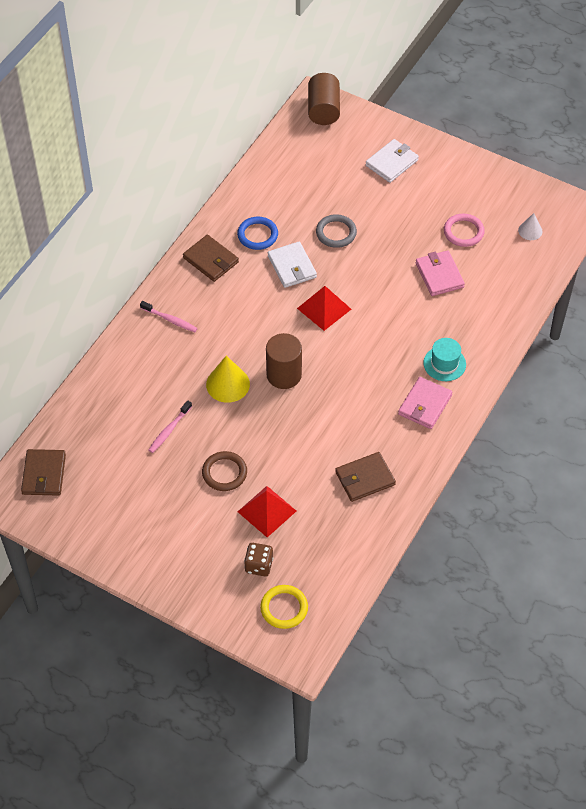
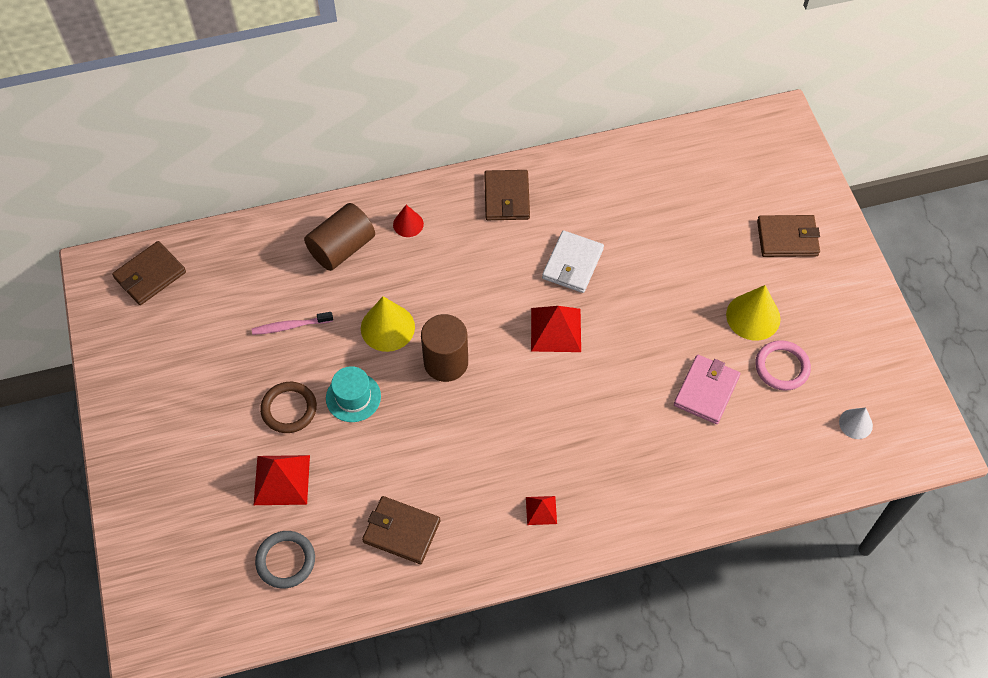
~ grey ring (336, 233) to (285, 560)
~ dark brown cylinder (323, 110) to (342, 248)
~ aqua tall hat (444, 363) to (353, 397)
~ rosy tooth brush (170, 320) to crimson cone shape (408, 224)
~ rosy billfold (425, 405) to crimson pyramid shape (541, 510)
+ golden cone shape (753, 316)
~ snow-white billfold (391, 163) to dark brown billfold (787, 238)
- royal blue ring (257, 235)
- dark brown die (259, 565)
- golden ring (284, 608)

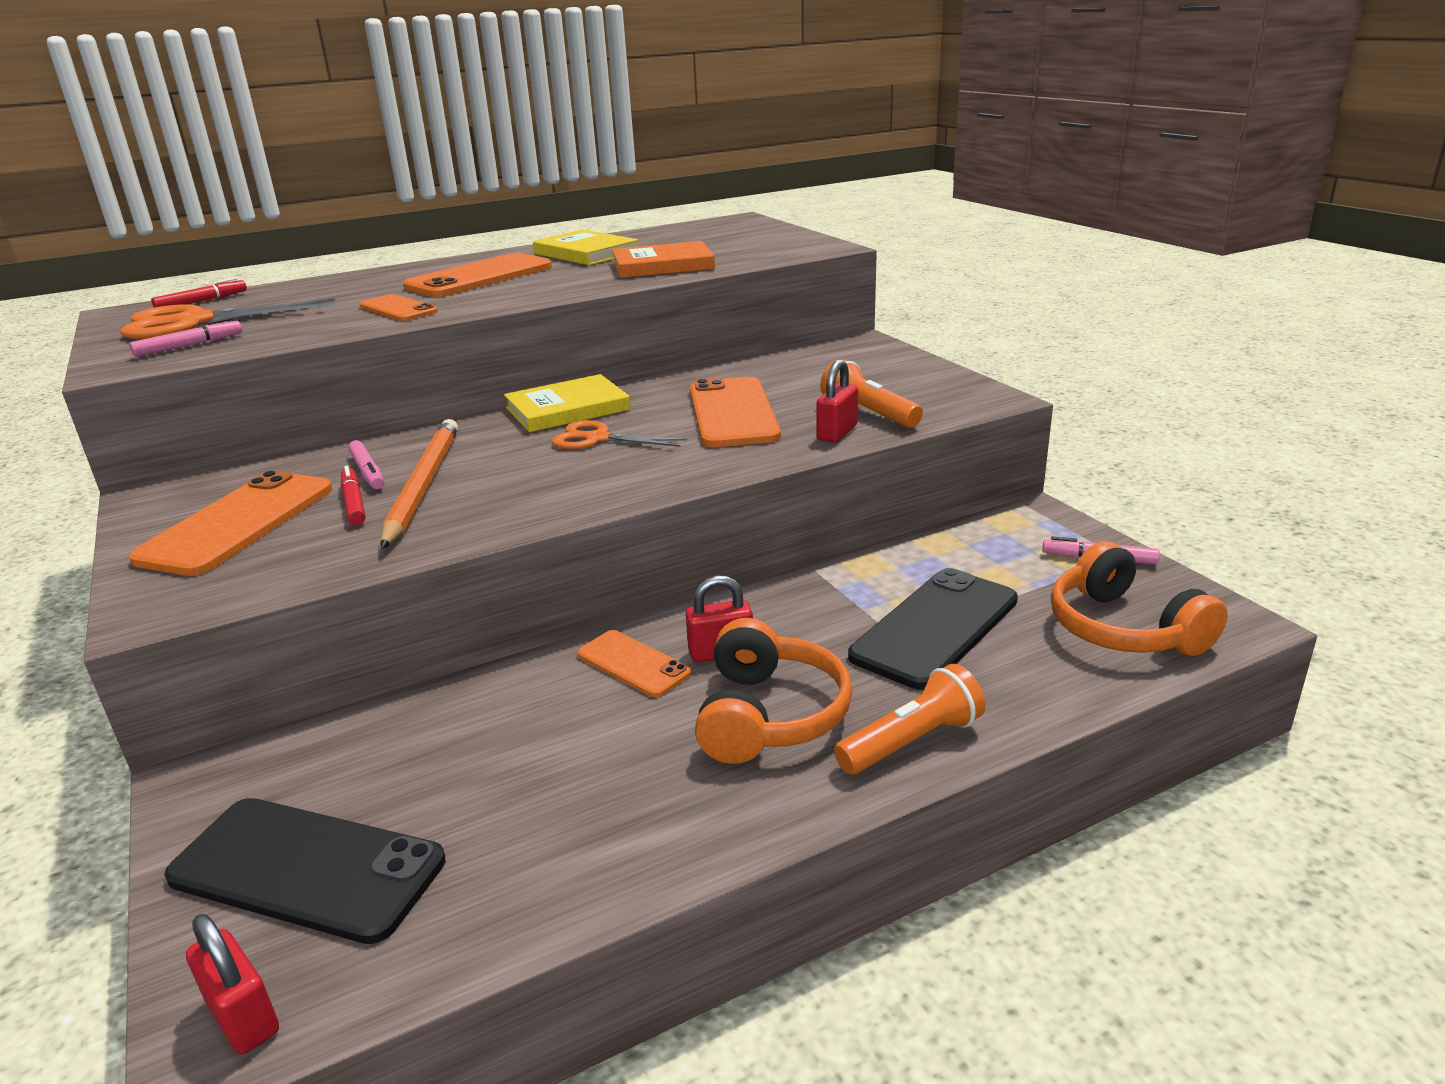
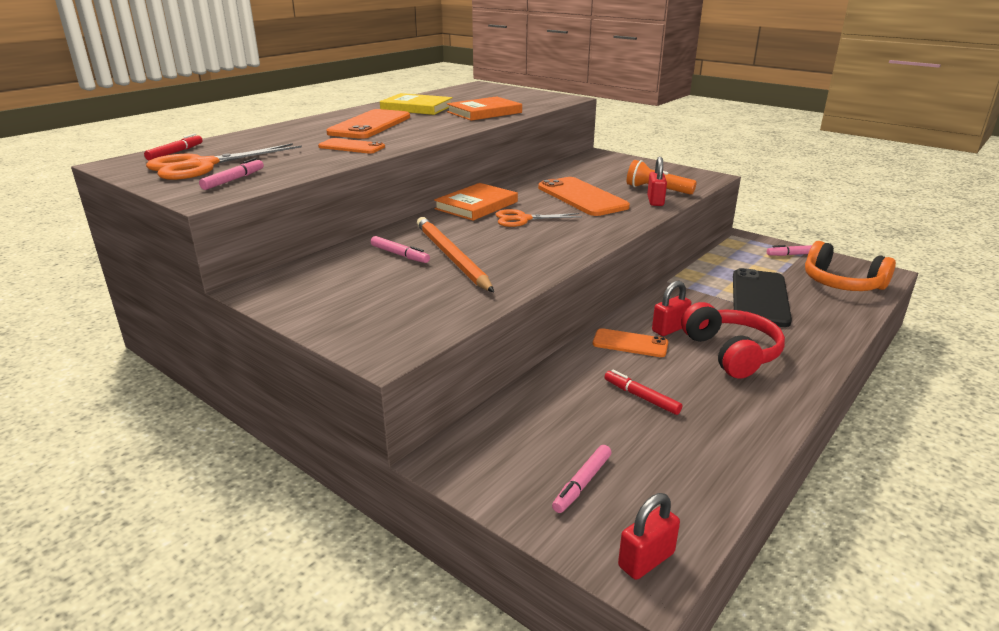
~ golden hardcover (567, 409) to orange-coloured hardcover (476, 205)
~ ebony mobile phone (307, 868) to rosy marker (582, 483)
~ crimson marker (354, 503) to (641, 397)
~ crimson padlock (243, 1016) = (646, 560) 60 degrees counterclockwise
~ orange-coloured headset (768, 715) to crimson headset (731, 353)
- orange-coloured mobile phone (238, 523)
- orange-coloured flashlight (911, 741)

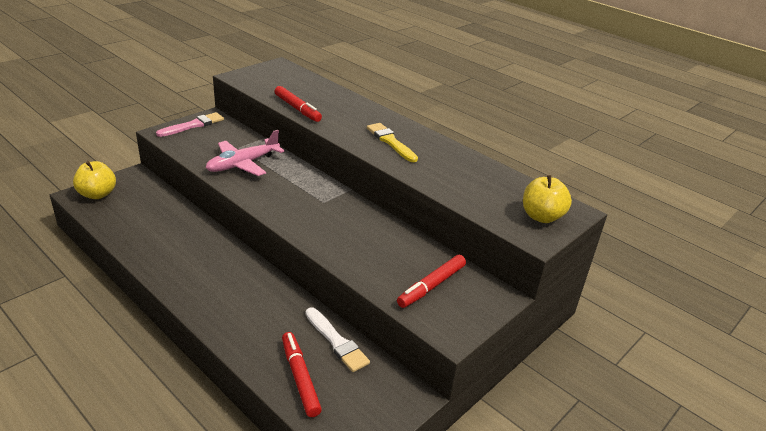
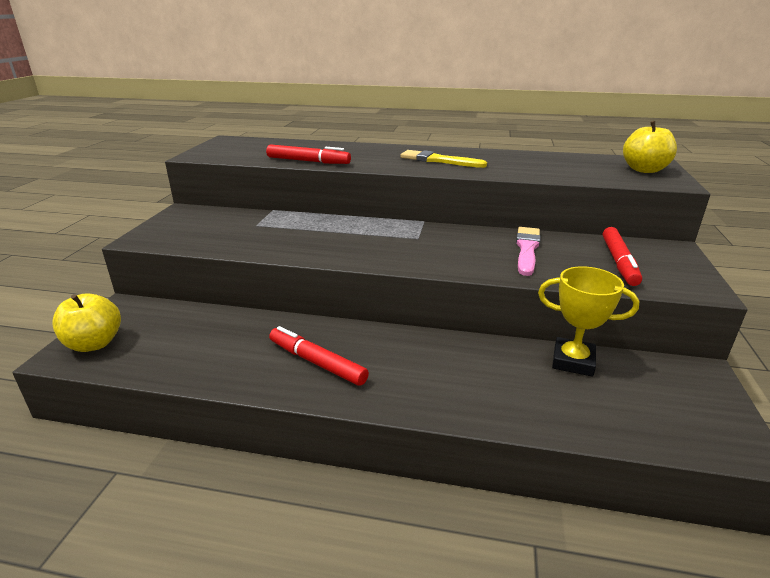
~ crimson marker (300, 378) to (317, 362)
~ rosy paint brush (193, 125) to (527, 249)
~ snow-white paint brush (336, 342) to golden award cup (573, 361)
- rosy aeroplane (243, 164)

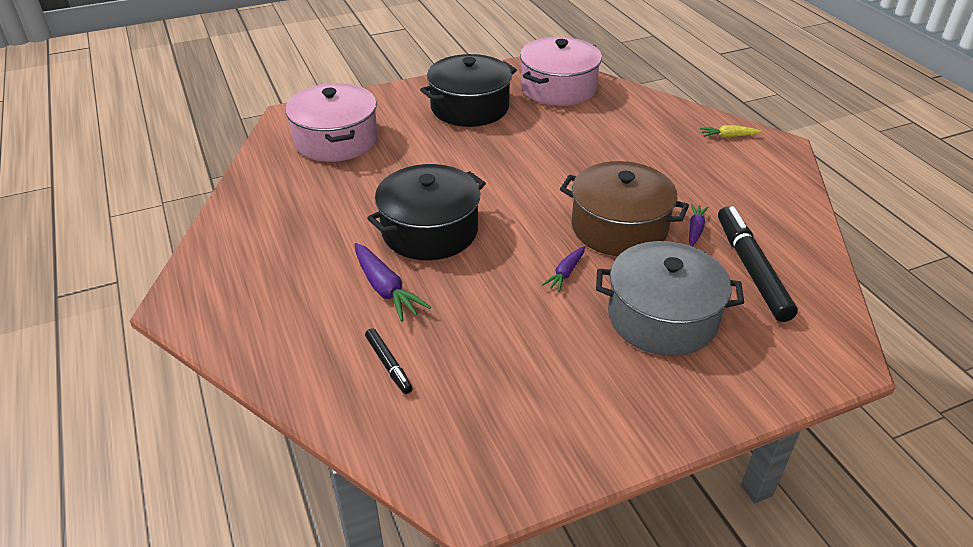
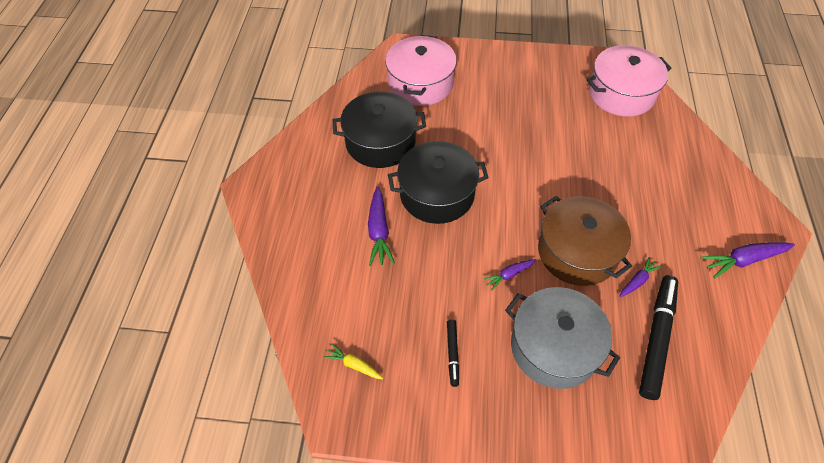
~ golden root vegetable (728, 136) to (354, 365)
~ ebony pot (470, 107) to (380, 142)
~ ebony marker (388, 365) to (452, 354)
+ purple root vegetable (743, 260)

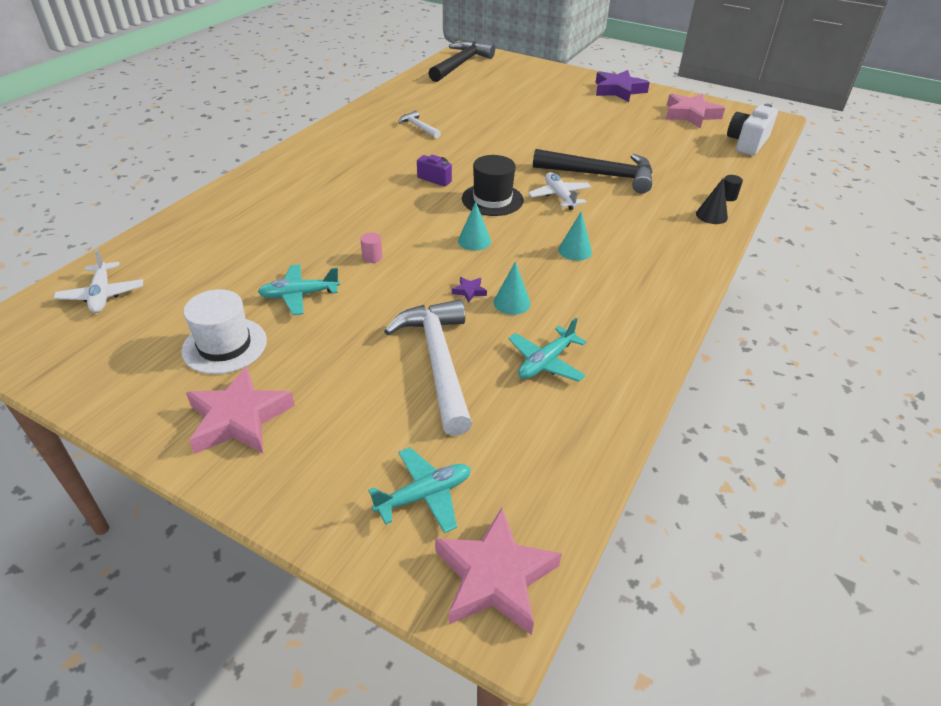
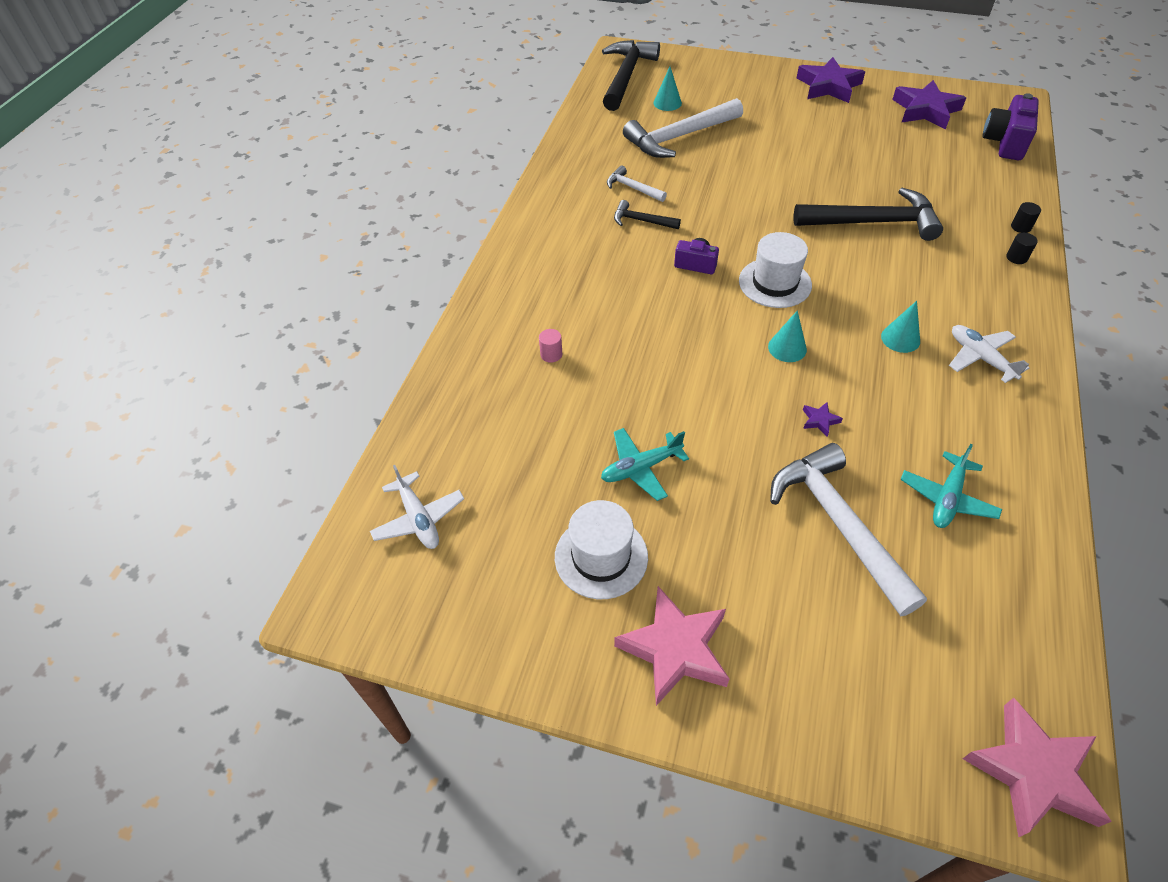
~ rosy cylinder (372, 257) to (551, 354)
+ ebony carpenter's hammer (641, 221)
+ snow-white carpenter's hammer (679, 137)
~ aqua cone shape (511, 302) to (667, 103)
~ ebony tall hat (492, 199) to snow-white tall hat (775, 283)
~ rosy five-pointed star (691, 115) to purple five-pointed star (925, 110)
~ snow-white aeroplane (559, 196) to (980, 358)
~ snow-white photo camera (747, 143) to purple photo camera (1005, 143)
~ ebony cone shape (711, 215) to ebony cylinder (1016, 257)
- aqua aeroplane (424, 495)

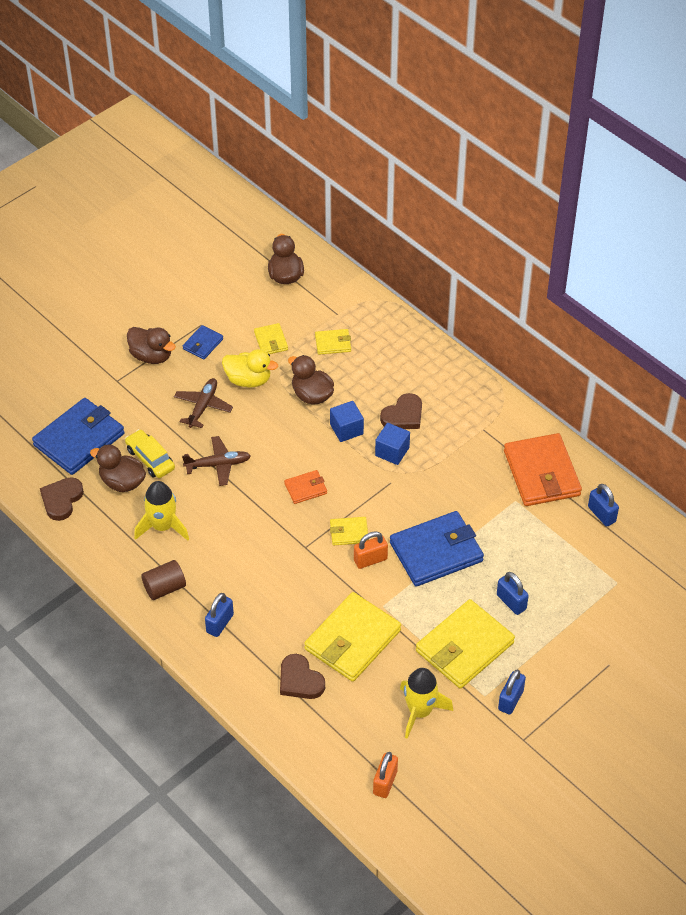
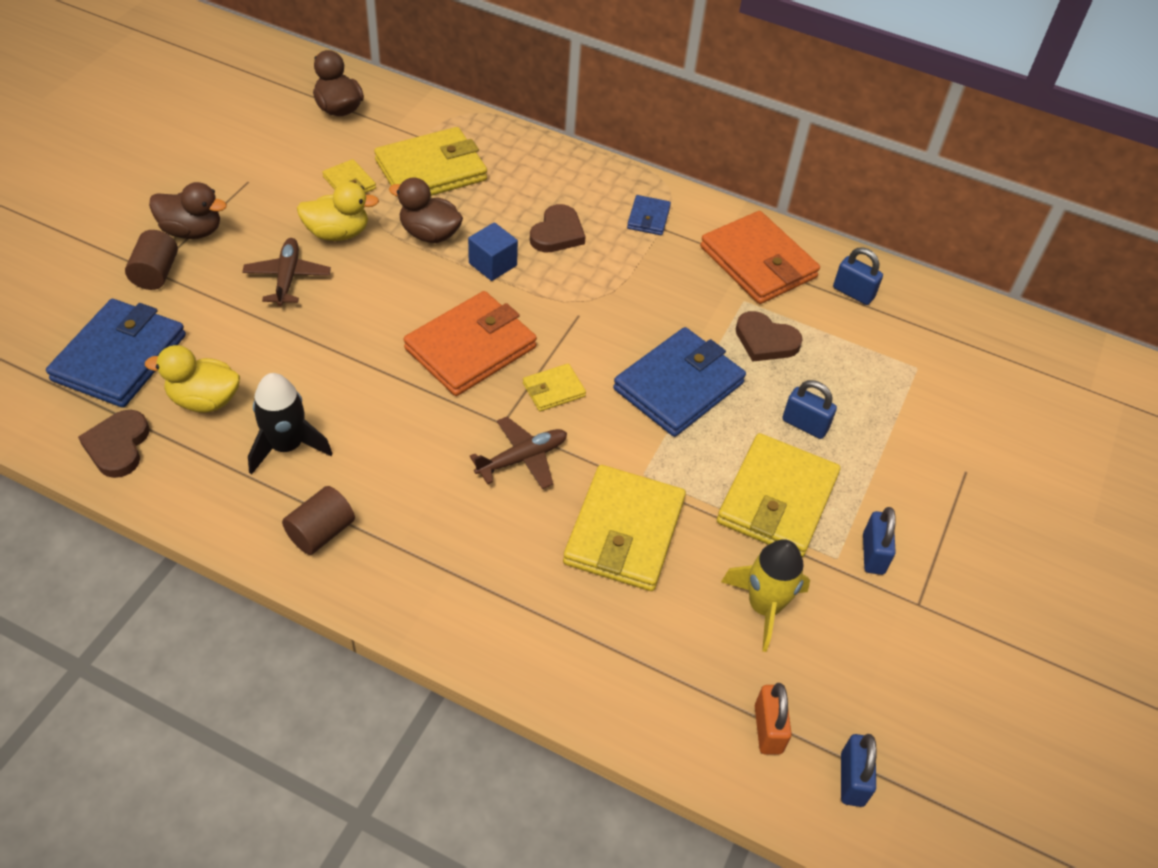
+ dark brown cylinder (156, 273)
~ dark brown duck (122, 482) to golden duck (204, 400)
~ golden rocket (163, 526) to ebony rocket (287, 446)
~ golden billfold (333, 343) = (431, 170) x2.08
~ orange-coloured billfold (305, 488) = (470, 348) x2.08
~ dark brown aeroplane (218, 464) to (522, 458)
~ royal blue billfold (203, 344) to (648, 218)
~ dark brown heart shape (300, 680) to (765, 341)
~ royal blue padlock (220, 623) to (852, 779)
- golden car (150, 459)
- orange-coloured padlock (370, 560)
- royal blue block (392, 451)

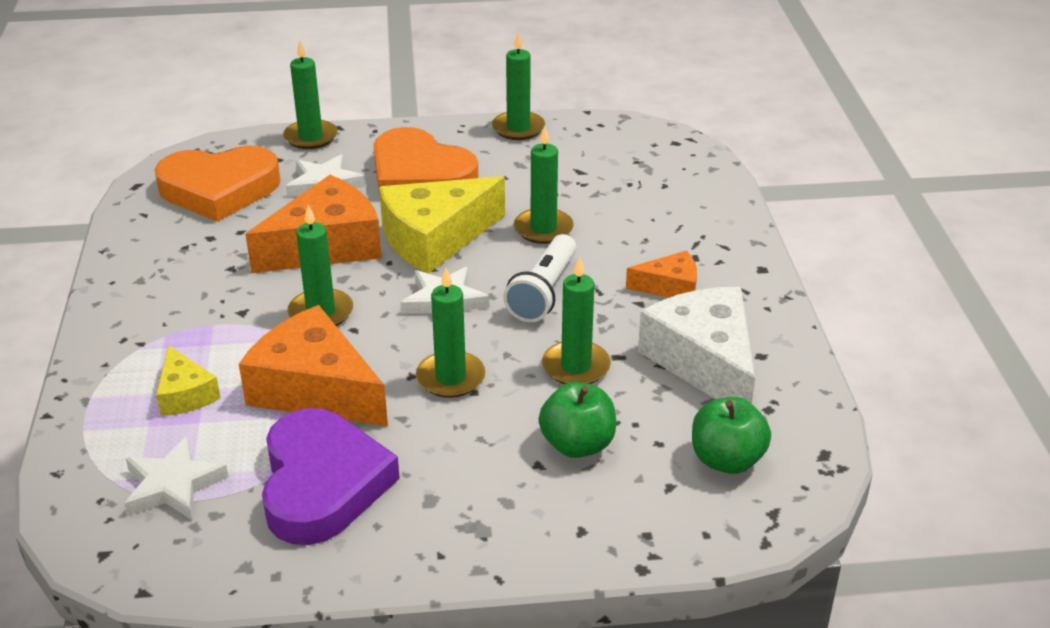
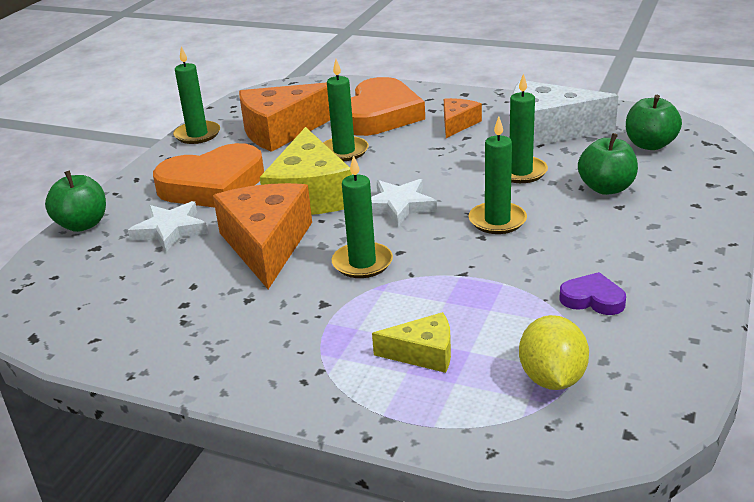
~ emerald wax candle (310, 137) to emerald toy apple (82, 224)
~ orange-coloured piece of cheese (315, 389) to (282, 130)
~ orange-coloured heart shape (219, 189) to (380, 115)
~ snow-white five-pointed star (173, 485) to golden lemon (552, 378)
~ purple heart shape (322, 484) = (592, 299) x0.46
- snow-white flashlight (543, 292)

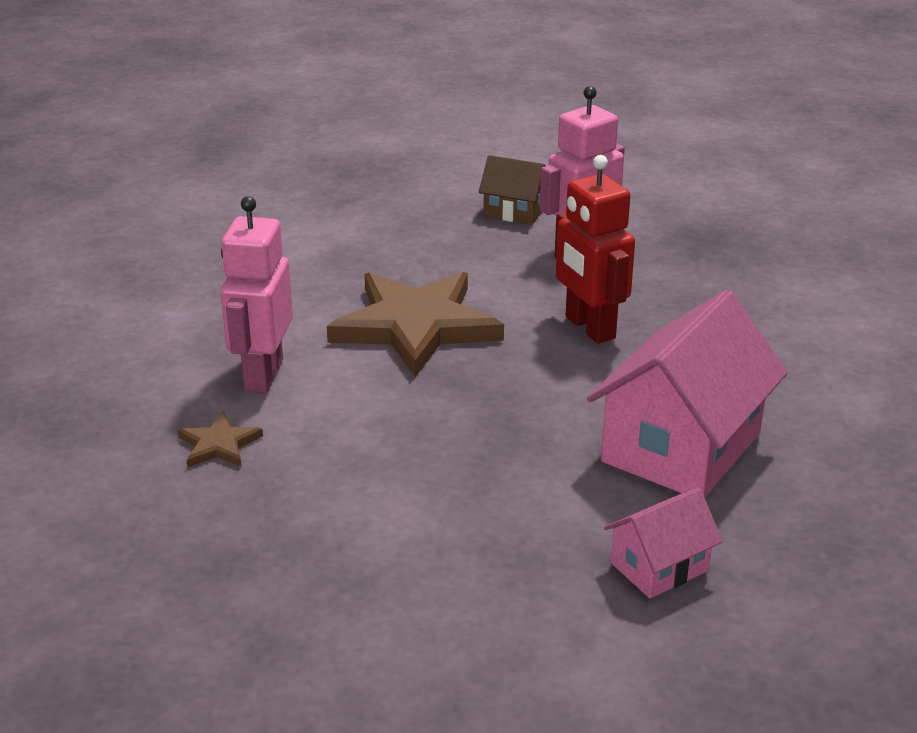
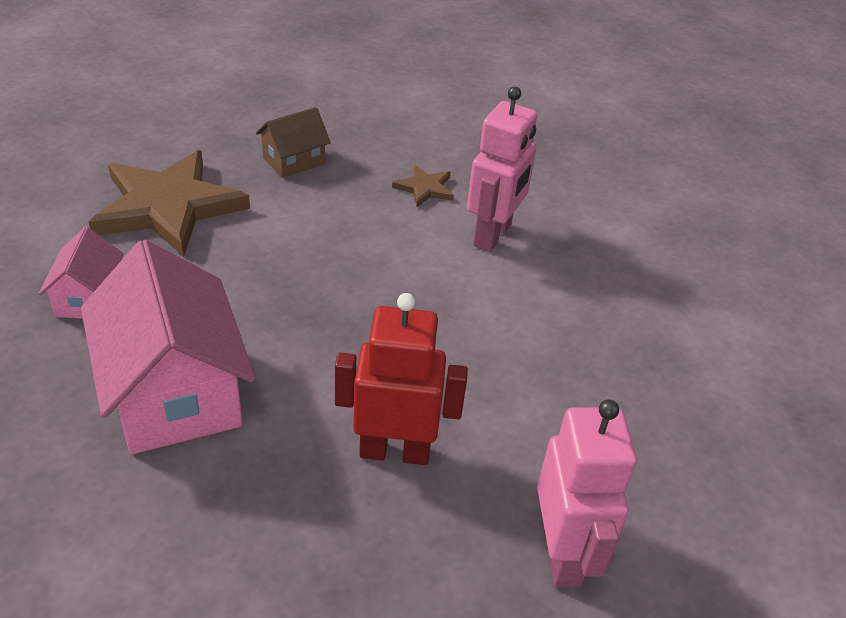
~ dark brown five-pointed star (416, 326) to (168, 207)
~ dark brown toy house (514, 211) to (294, 161)
~ rosy toy robot (263, 375) = (493, 235) 75 degrees clockwise

